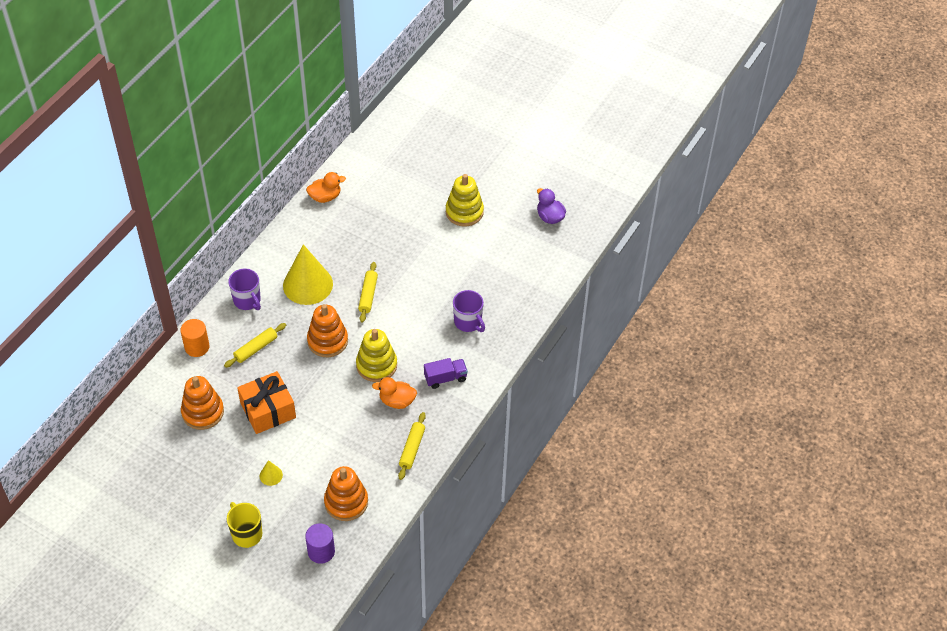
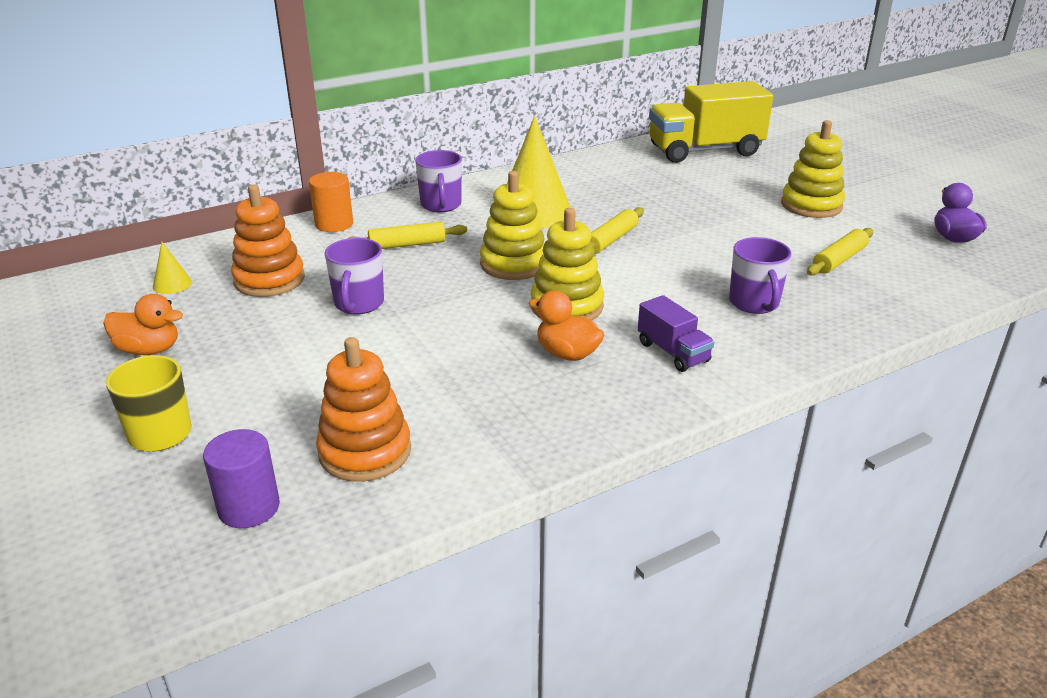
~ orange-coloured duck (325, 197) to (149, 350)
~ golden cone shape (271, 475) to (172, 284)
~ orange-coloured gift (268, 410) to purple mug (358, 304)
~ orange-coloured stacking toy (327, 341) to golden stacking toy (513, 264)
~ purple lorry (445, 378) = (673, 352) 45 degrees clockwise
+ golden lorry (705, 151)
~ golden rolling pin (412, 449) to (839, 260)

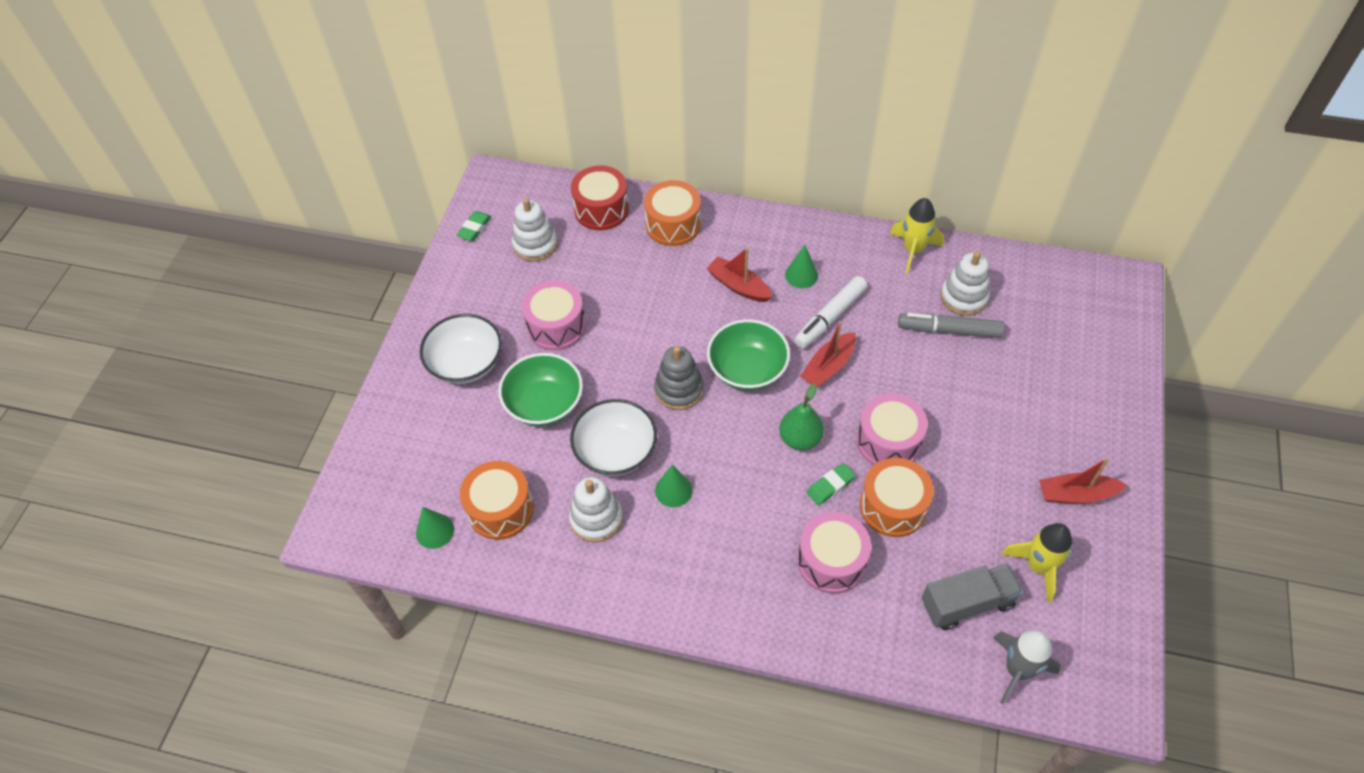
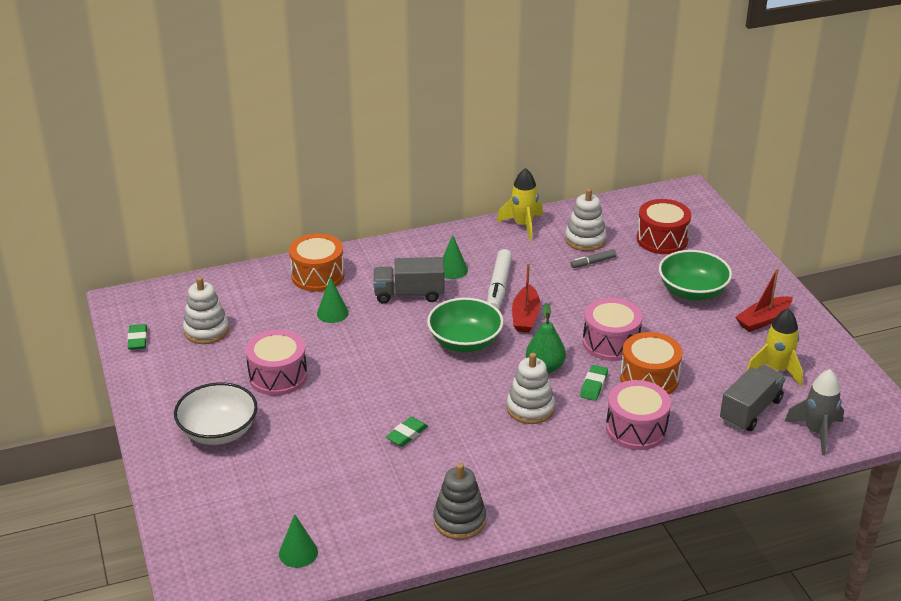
~ emerald cone shape (673, 490) to (332, 313)
~ crimson sailboat (738, 286) to grey lorry (409, 294)
~ snow-white serving bowl (616, 451) to emerald pencil eraser (407, 434)
~ grey stacking toy (679, 389) to (459, 520)
~ snow-white stacking toy (596, 518) to (530, 408)
~ grey marker (949, 330) = (593, 262) x0.55
~ crimson drum (601, 209) to (662, 239)
~ emerald serving bowl (544, 403) to (692, 292)
- orange-coloured drum (500, 509)

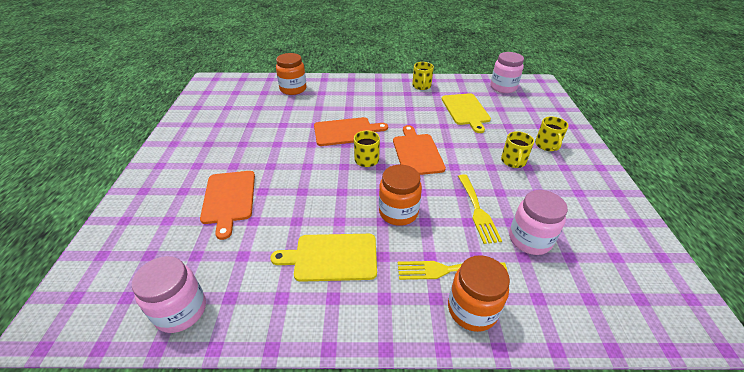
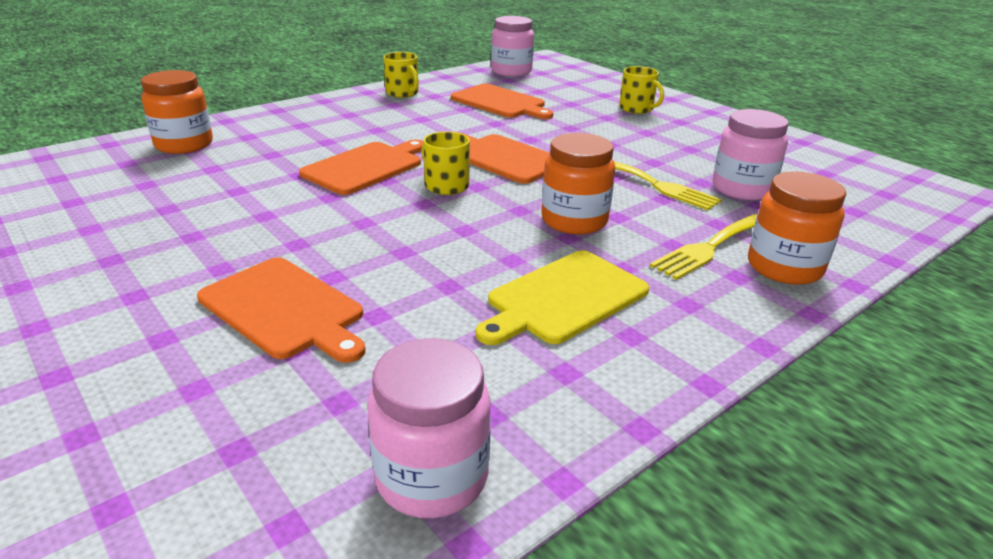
~ golden cutting board (465, 110) to orange-coloured cutting board (500, 102)
- golden mug (513, 161)

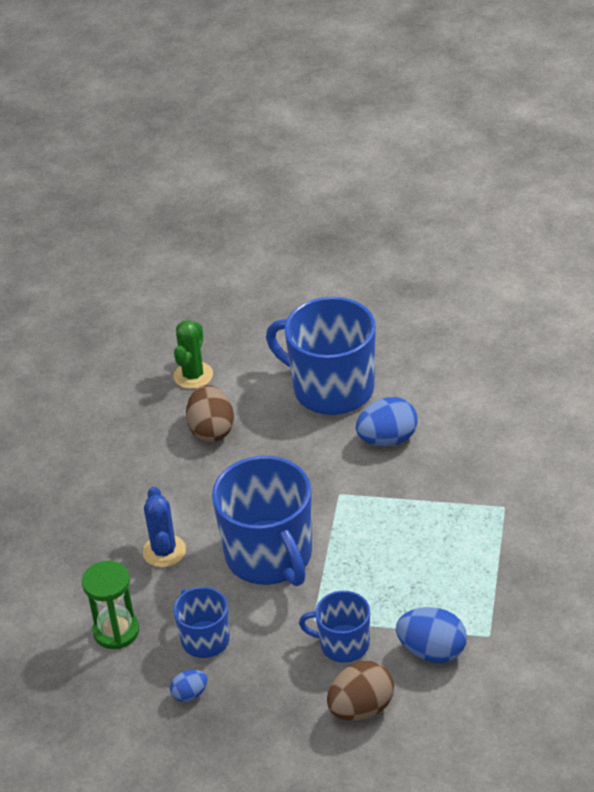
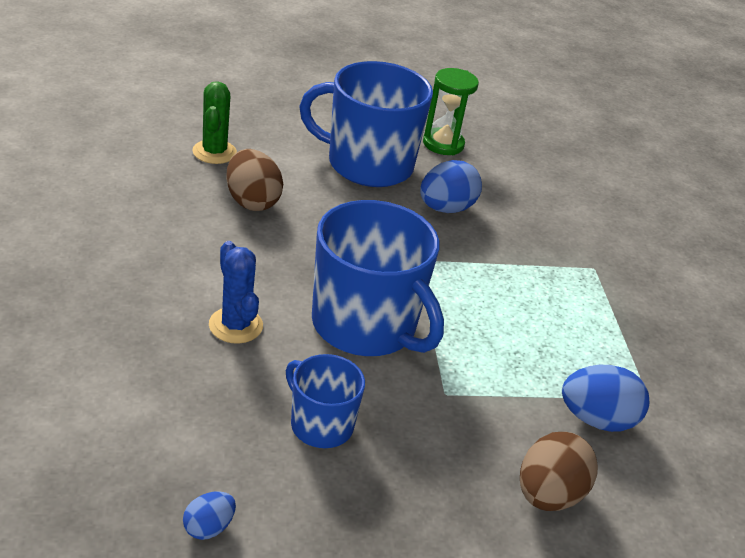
~ royal blue egg (190, 694) to (208, 527)
~ emerald hourglass (116, 631) to (443, 144)
- royal blue mug (343, 644)

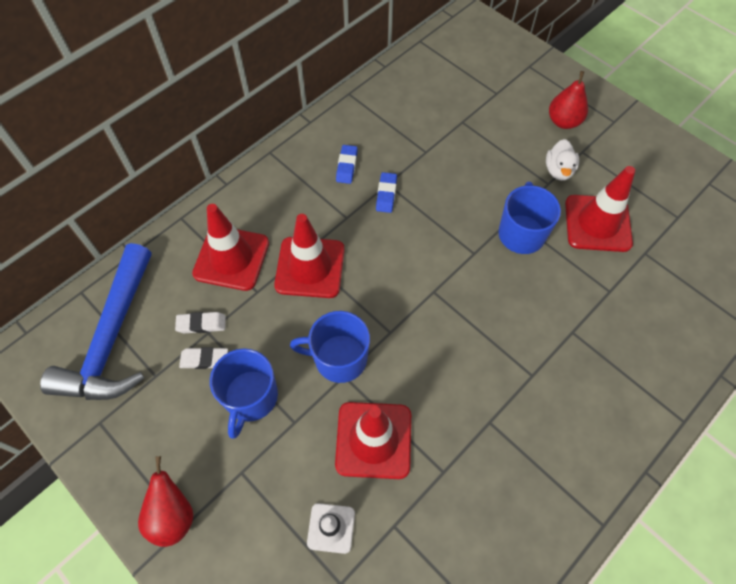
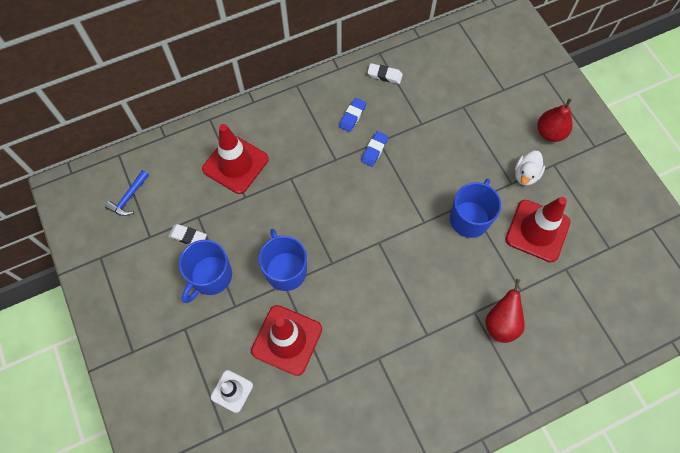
~ royal blue carpenter's hammer (112, 338) = (129, 197) x0.41
~ royal blue mug (339, 358) = (285, 270) 45 degrees clockwise
~ snow-white pencil eraser (201, 324) to (384, 75)
~ crimson pear fruit (173, 515) to (501, 323)
- crimson safety cone (310, 267)

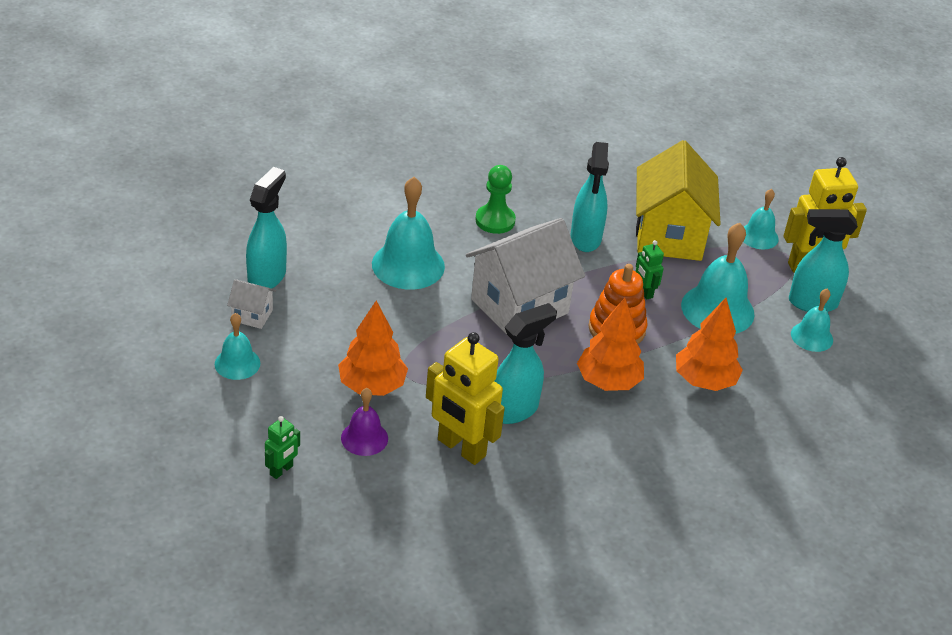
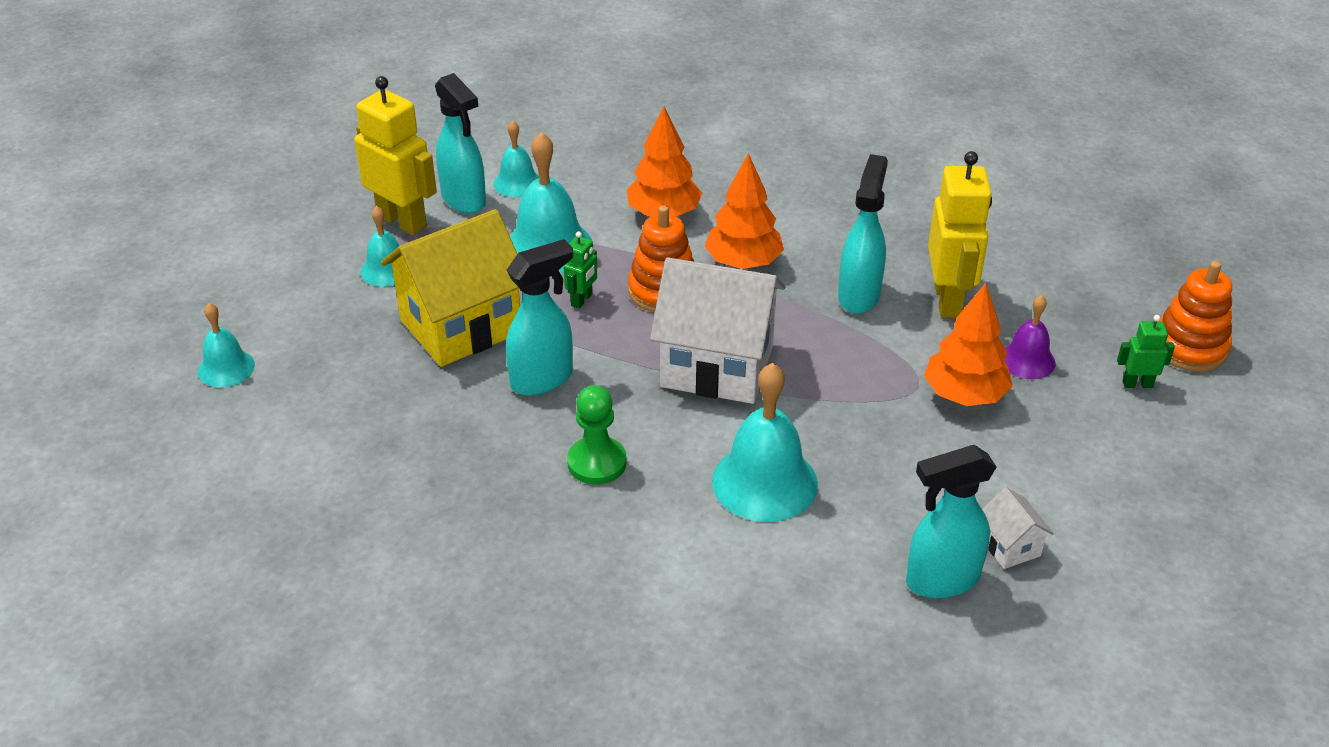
~ aqua hand bell (237, 363) to (226, 368)
~ aqua sprayer (514, 410) = (859, 295) 90 degrees clockwise
+ orange-coloured stacking toy (1189, 347)

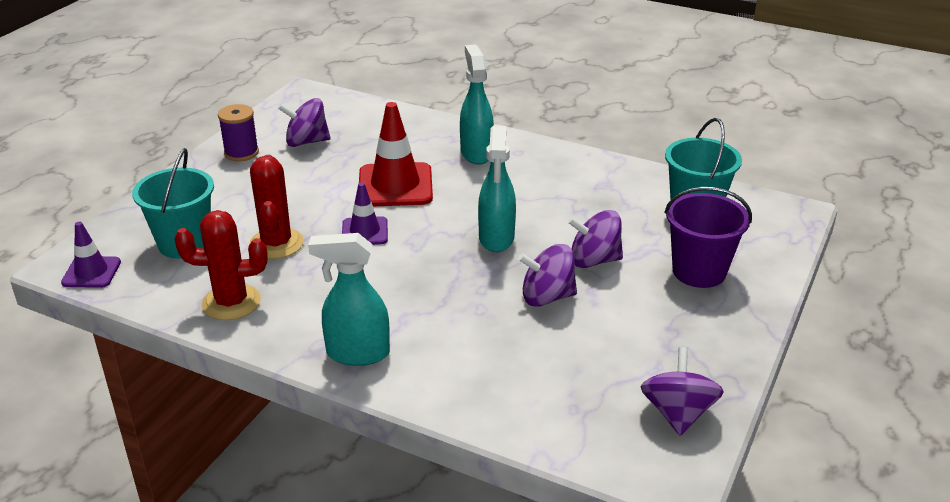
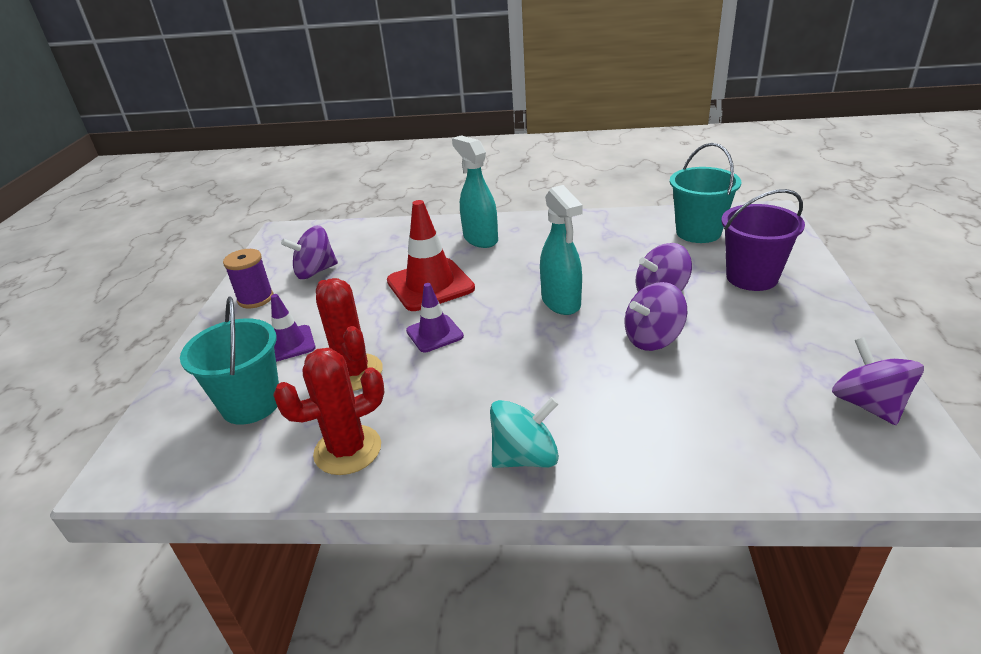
~ purple safety cone (91, 272) to (289, 344)
~ aqua sprayer (357, 353) to aqua spinning top (525, 457)

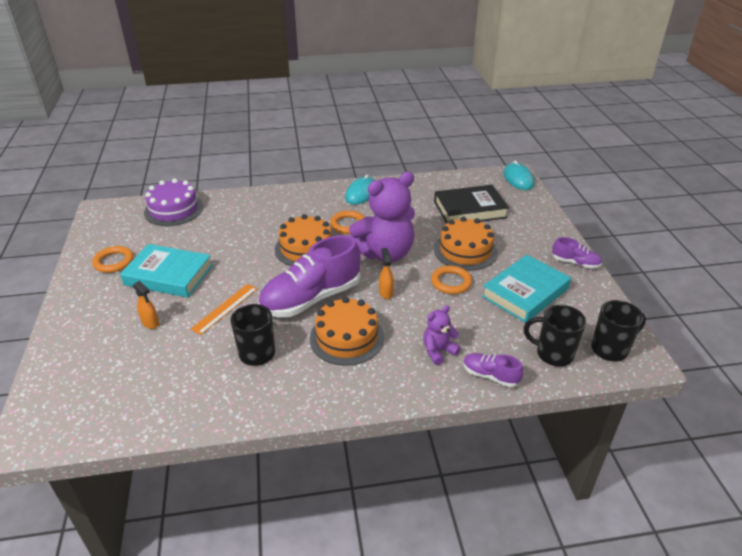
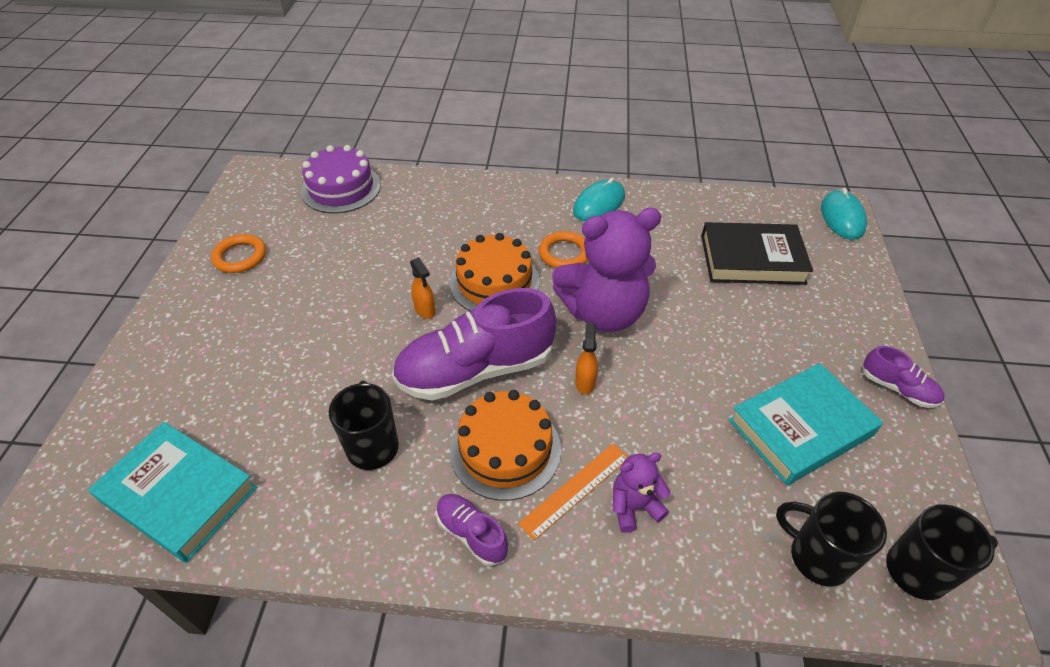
~ aqua hardcover (168, 275) to (179, 494)
~ orange-coloured sprayer (150, 323) to (425, 310)
~ purple lace-up shoe (490, 376) to (472, 534)
~ orange-coloured measuring stick (225, 308) to (575, 490)
- orange-coloured ring (451, 282)
- orange-coloured layer cake (465, 251)

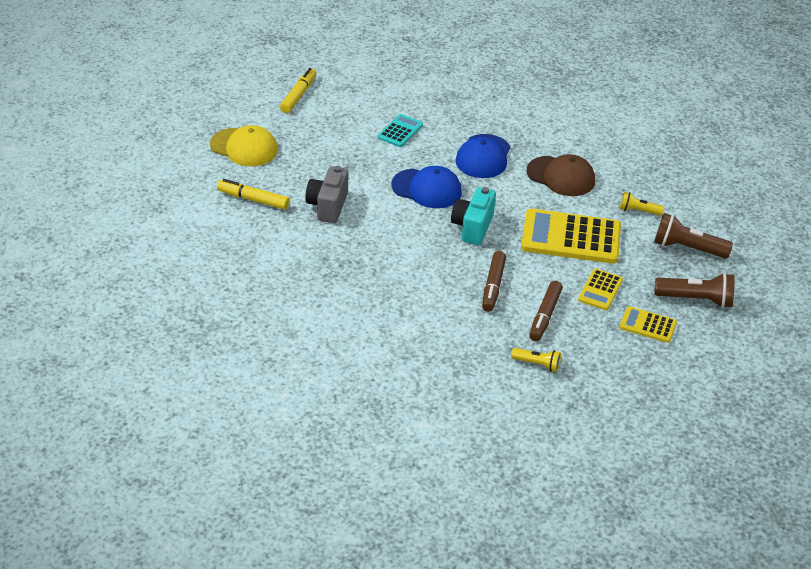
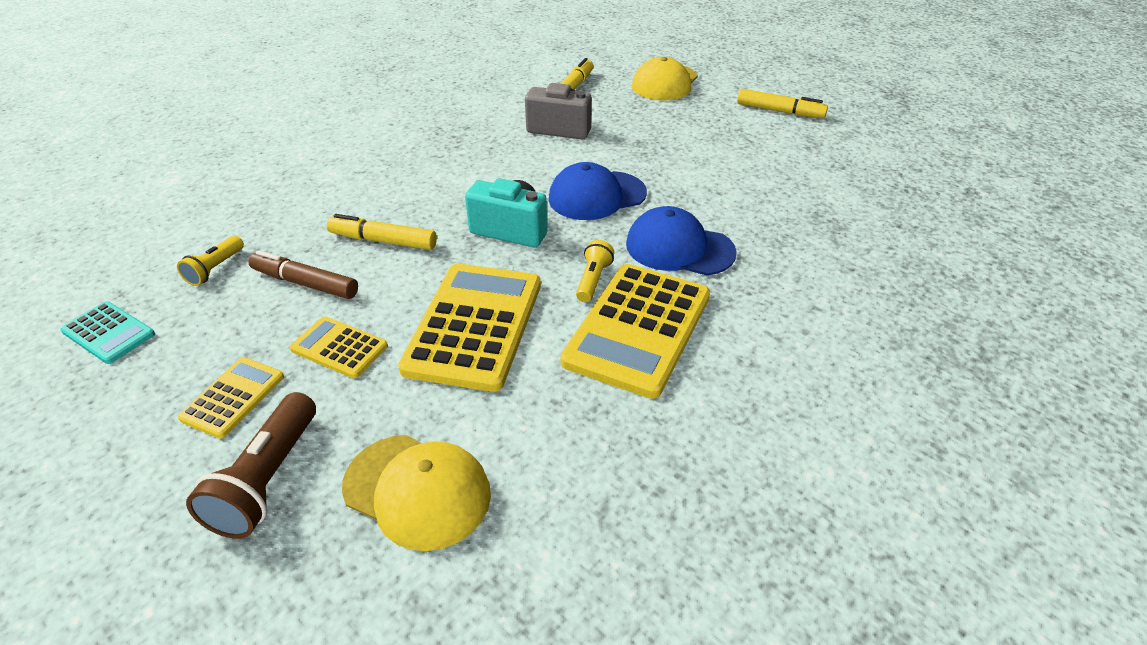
~ aqua calculator (400, 131) to (109, 333)
~ dark brown marker (493, 286) to golden marker (383, 240)
~ dark brown flashlight (687, 248) to golden baseball cap (417, 490)
~ royal blue baseball cap (427, 189) = (597, 196) 45 degrees clockwise
~ dark brown baseball cap (561, 176) to golden calculator (638, 329)
~ golden flashlight (638, 211) to (593, 280)

